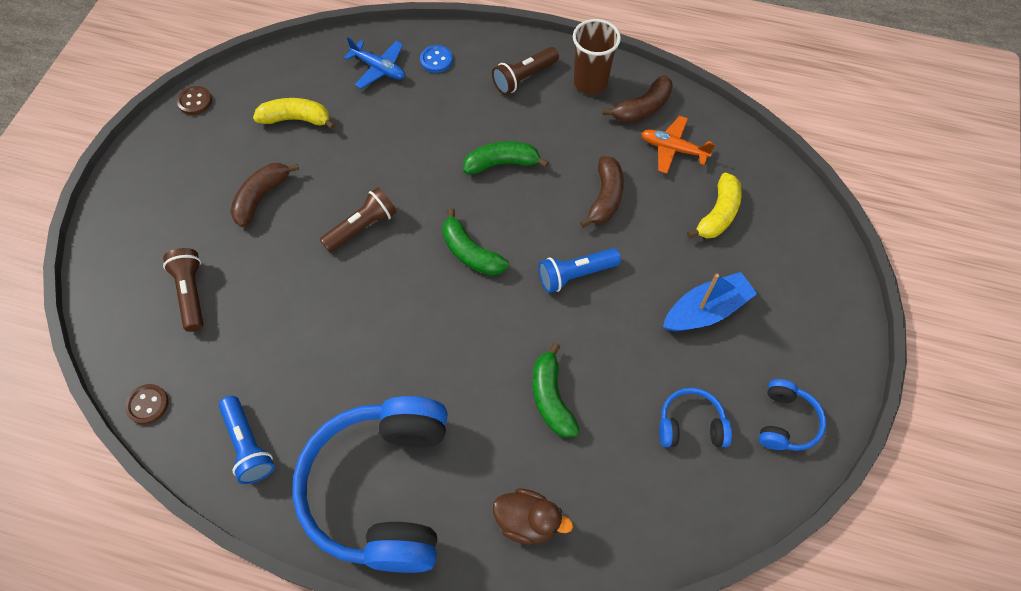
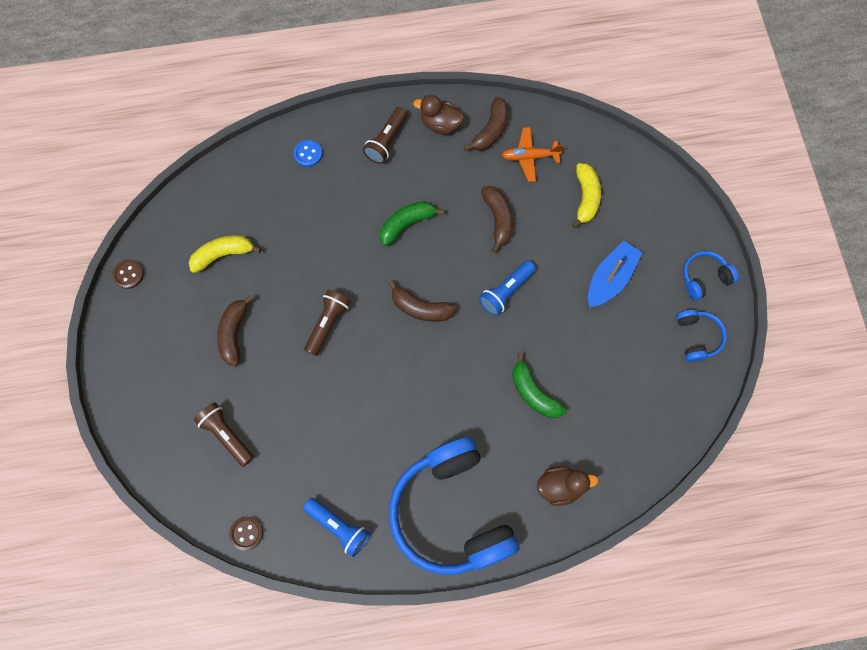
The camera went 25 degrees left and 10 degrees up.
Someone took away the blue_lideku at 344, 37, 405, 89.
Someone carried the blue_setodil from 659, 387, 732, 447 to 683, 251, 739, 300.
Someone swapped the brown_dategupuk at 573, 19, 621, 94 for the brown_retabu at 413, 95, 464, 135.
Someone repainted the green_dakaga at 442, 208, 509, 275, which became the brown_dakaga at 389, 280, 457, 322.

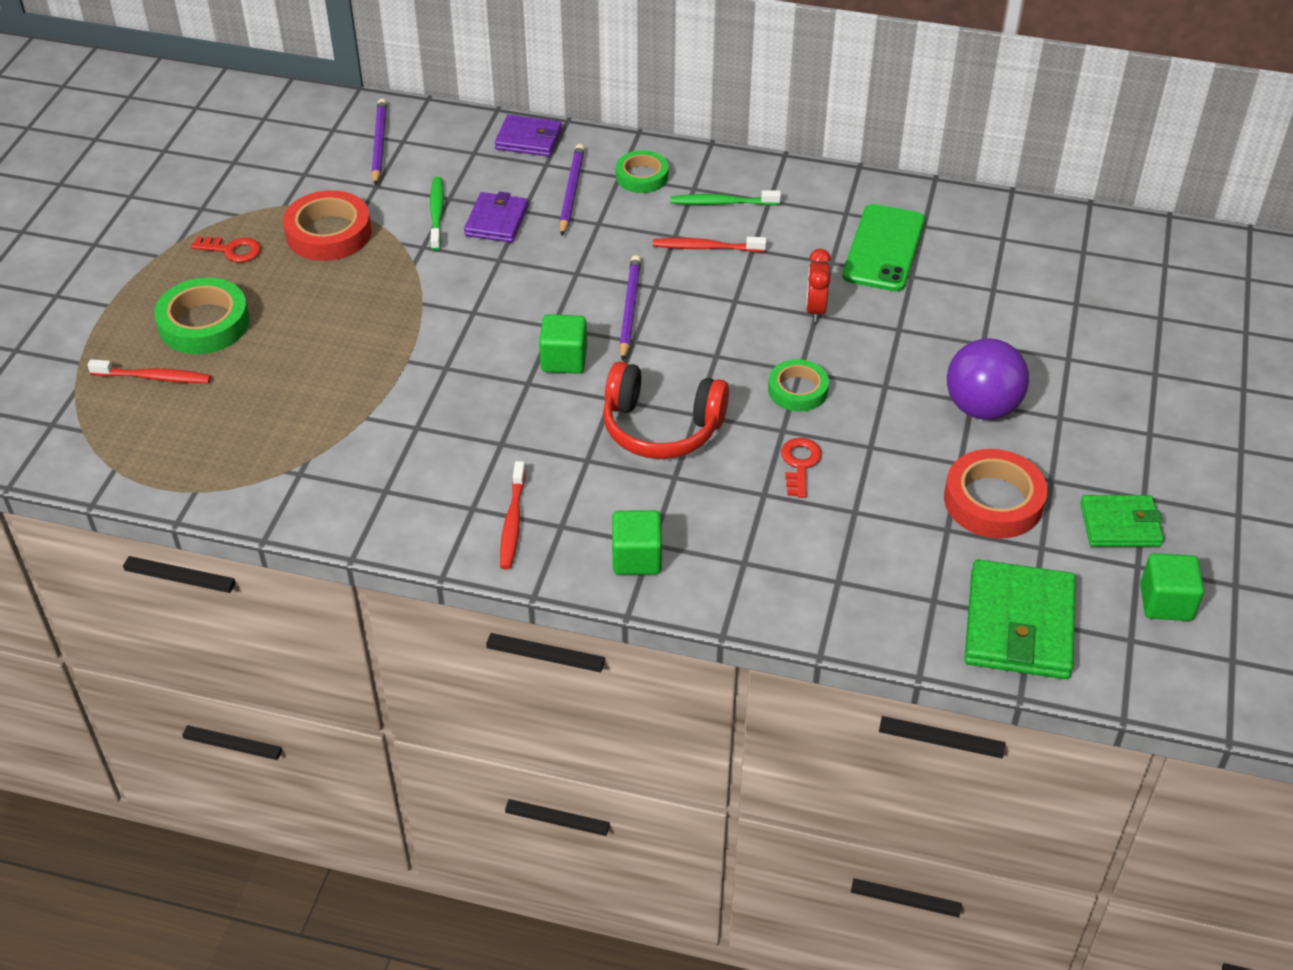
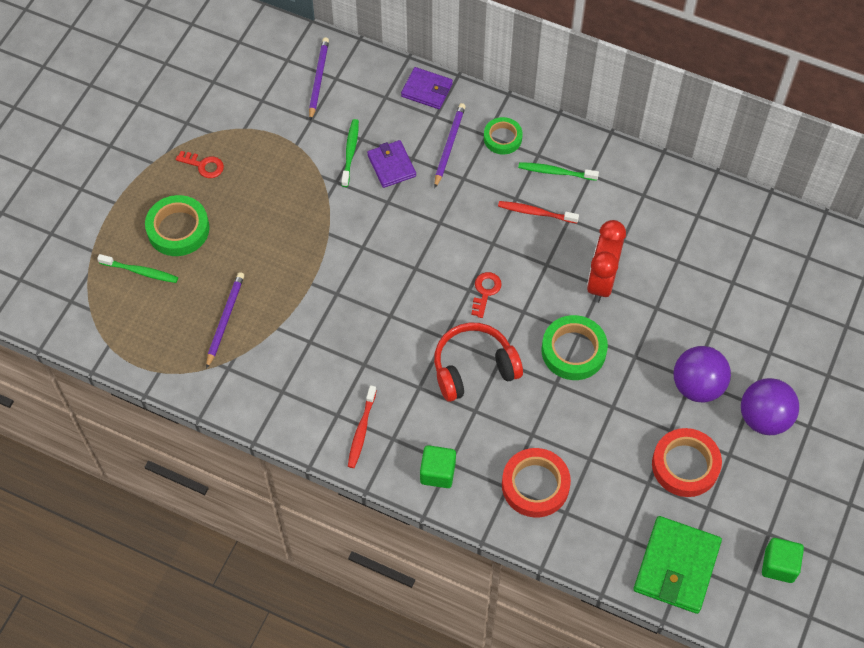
The camera went 10 degrees right and 15 degrees up.
Someone took away the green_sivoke at 539, 314, 587, 374.
Someone took away the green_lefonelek at 842, 204, 925, 291.
Someone took away the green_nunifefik at 1080, 495, 1164, 547.
Someone put down the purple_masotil at 741, 378, 799, 435.
Someone carried the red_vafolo from 283, 190, 372, 261 to 502, 448, 571, 517.
Someone carried the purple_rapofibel from 619, 255, 641, 361 to 206, 272, 244, 369.
Someone carried the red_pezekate from 781, 438, 822, 498 to 471, 272, 502, 318.
Someone repainted the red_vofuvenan at 88, 359, 211, 383, which became the green_vofuvenan at 97, 254, 178, 283.
Someone rotated the purple_nunifefik at 464, 192, 528, 243 by 45 degrees counterclockwise.
Someone rotated the red_setodil at 603, 362, 729, 459 by 135 degrees clockwise.
Someone scaled the green_vafolo at 768, 359, 829, 412 by 1.56.
Someone scaled the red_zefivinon at 806, 249, 831, 322 by 1.72.

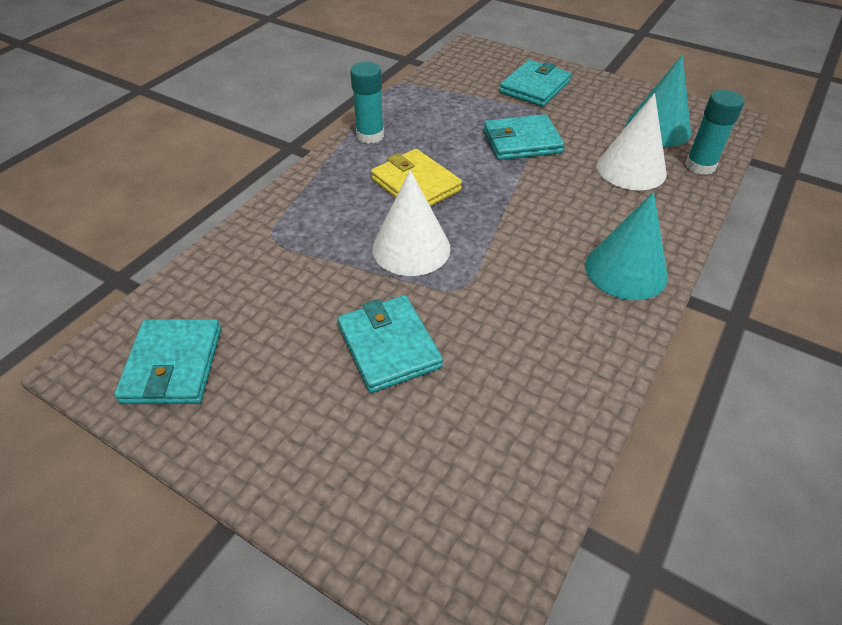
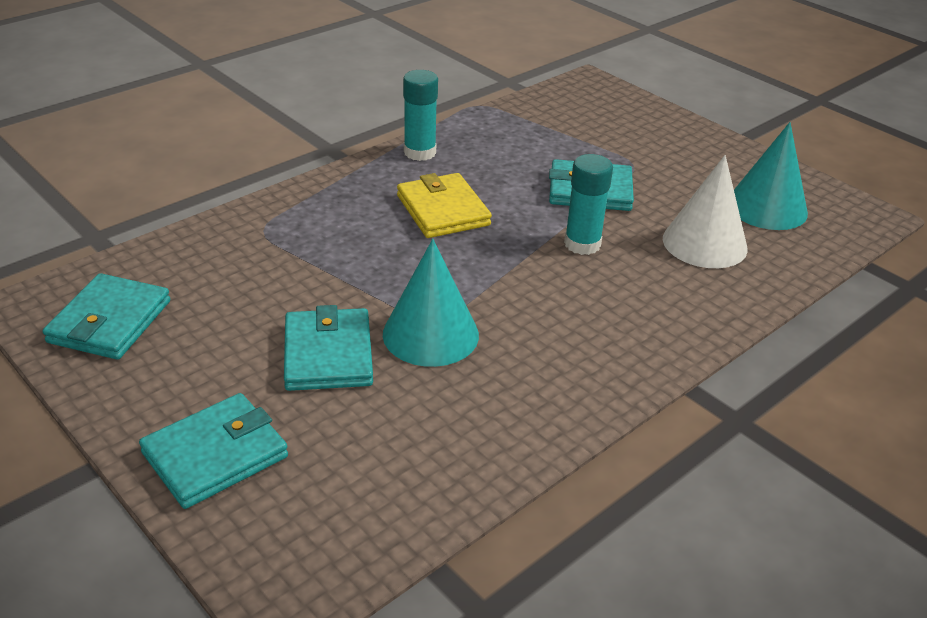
The camera went 15 degrees right and 10 degrees down.
Someone took away the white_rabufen at 372, 170, 450, 276.
Someone carried the turquoise_nunifefik from 499, 60, 571, 107 to 139, 393, 288, 509.
Someone carried the turquoise_rabufen from 585, 192, 668, 300 to 383, 239, 479, 367.
Someone carried the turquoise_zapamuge from 685, 90, 745, 175 to 564, 154, 613, 255.

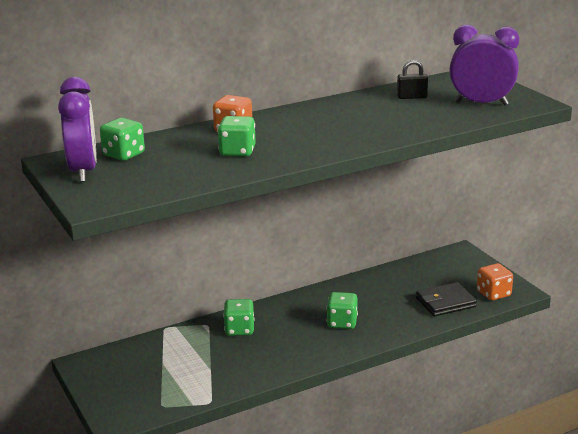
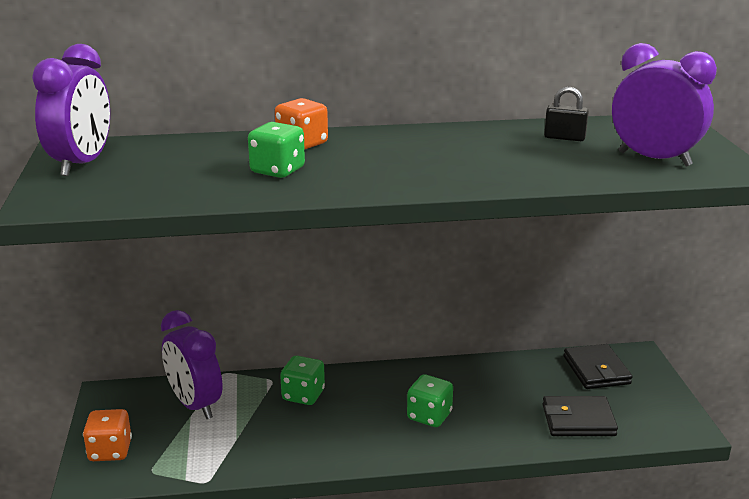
The camera went 20 degrees right and 0 degrees up.
Someone took away the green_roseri at 100, 118, 145, 161.
Someone put down the purple_zefivinon at 161, 310, 223, 419.
Someone put down the black_nunifefik at 564, 344, 632, 389.
Someone carried the orange_roseri from 477, 263, 513, 301 to 83, 409, 132, 461.

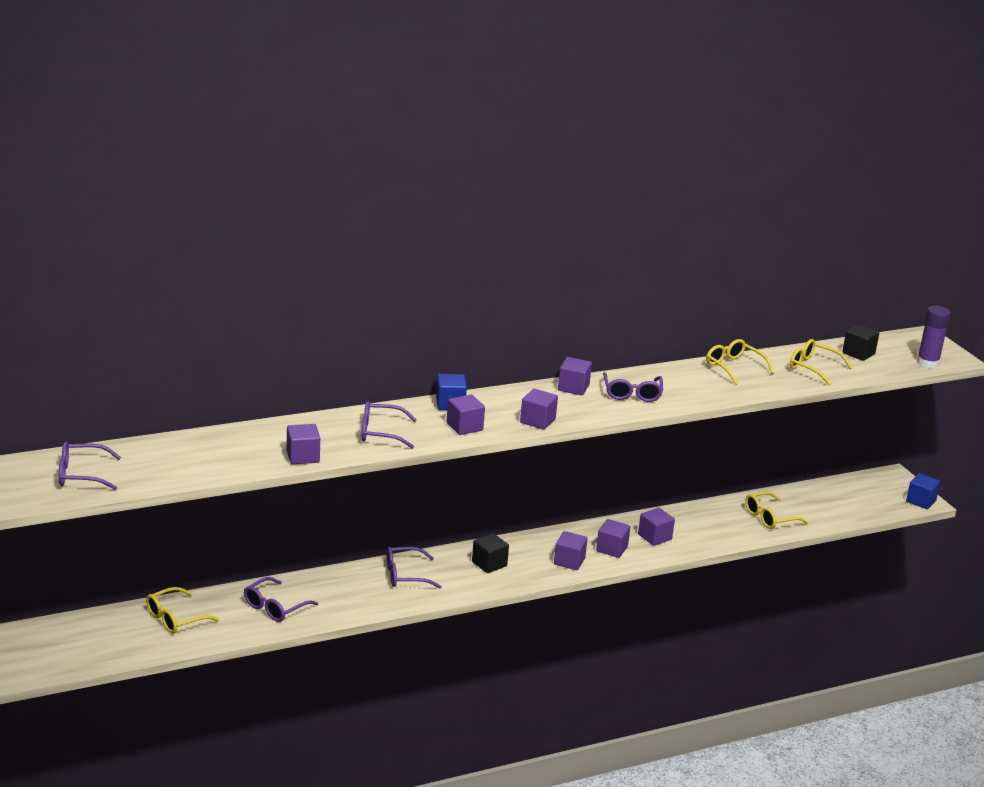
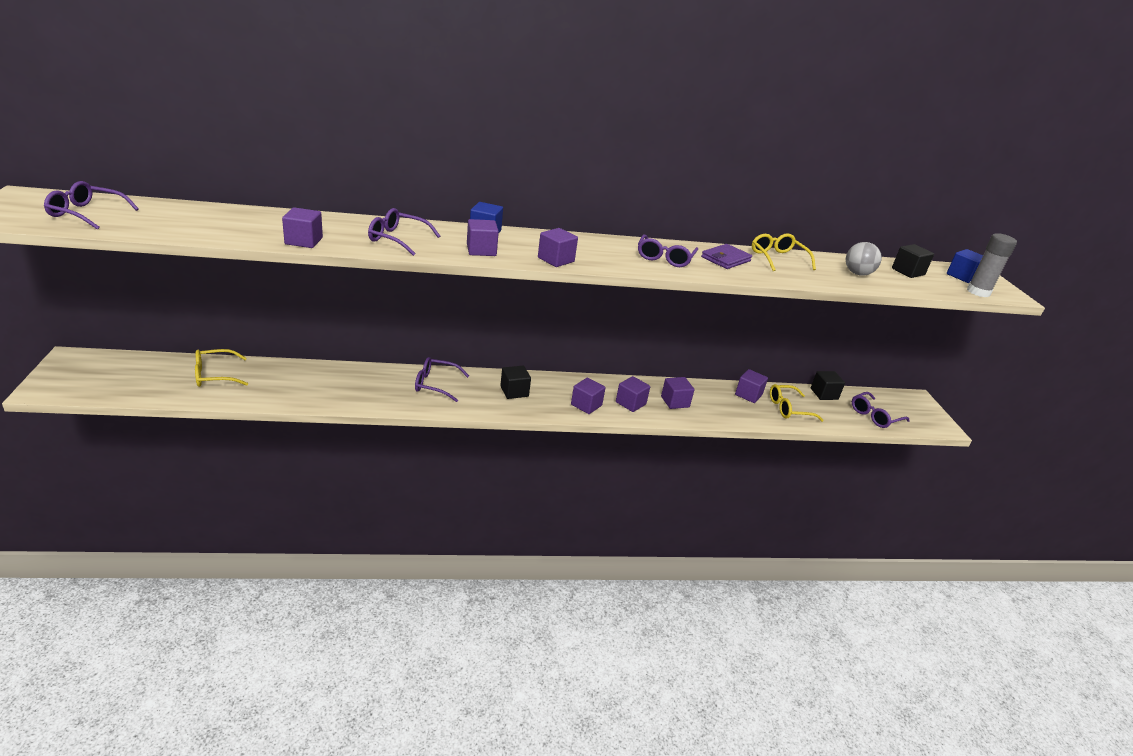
The camera went 15 degrees right and 5 degrees up.
Someone put down the purple_nunifefik at 701, 244, 752, 269.
Someone put down the black_sivoke at 811, 371, 845, 400.
Someone carried the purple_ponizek from 244, 577, 318, 622 to 852, 392, 910, 428.
Someone carried the purple_sivoke from 558, 357, 592, 395 to 735, 369, 768, 403.
Someone carried the blue_sivoke from 906, 473, 941, 509 to 947, 249, 983, 283.
Someone swapped the yellow_ponizek at 790, 339, 853, 386 for the grey_masotil at 846, 242, 882, 276.
Someone repainted the purple_zapamuge at 917, 306, 951, 368, which became the grey_zapamuge at 967, 233, 1017, 297.

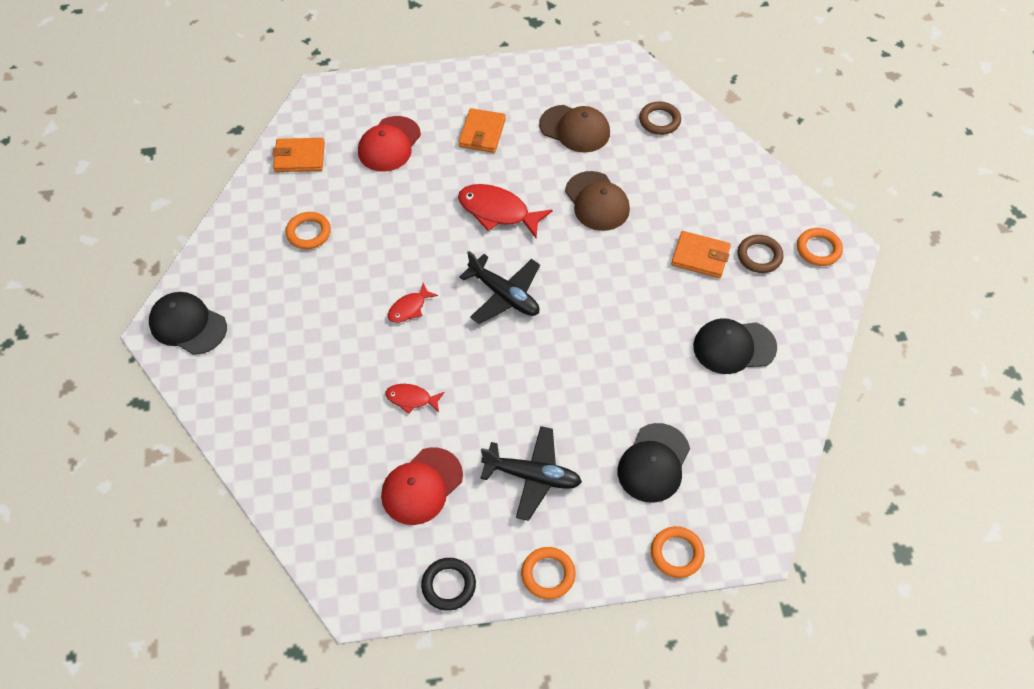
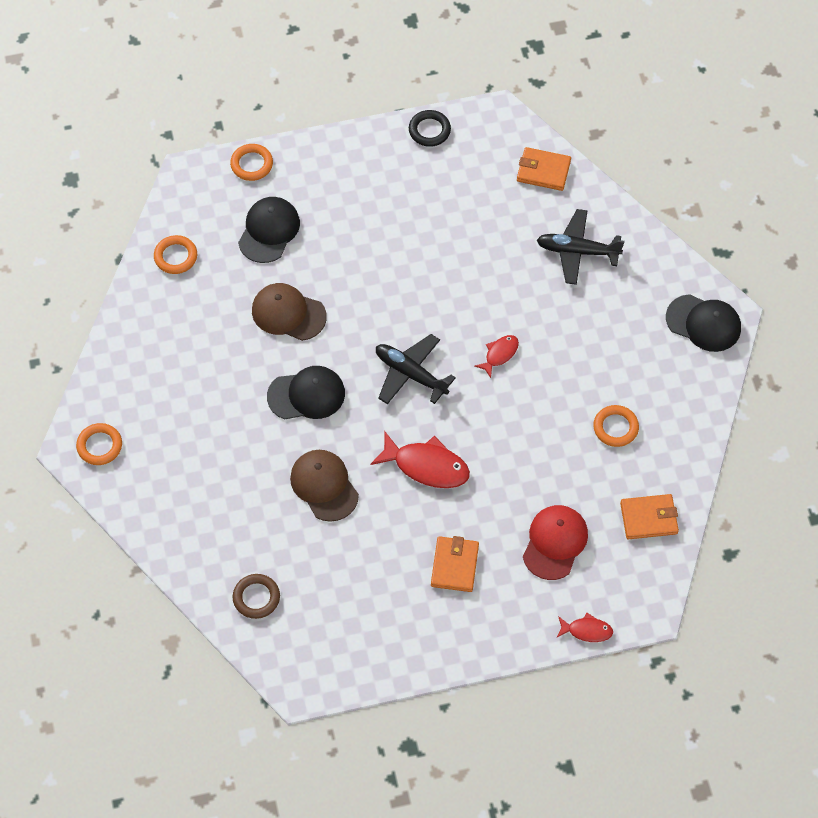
The camera went 175 degrees right and 5 degrees up.
Someone took away the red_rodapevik at 381, 447, 463, 525.
Someone took away the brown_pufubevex at 738, 235, 784, 273.
Someone carried the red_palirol from 385, 384, 444, 414 to 556, 613, 613, 642.
Someone carried the black_lideku from 481, 426, 582, 521 to 537, 209, 625, 285.
Someone carried the orange_pufubevex from 521, 547, 576, 599 to 154, 235, 197, 274.
Someone carried the brown_rodapevik from 539, 105, 610, 153 to 252, 283, 327, 341.
Someone carried the orange_nunifefik from 671, 231, 731, 278 to 517, 147, 571, 191.
Someone carried the black_rodapevik from 693, 318, 777, 374 to 267, 366, 345, 420.

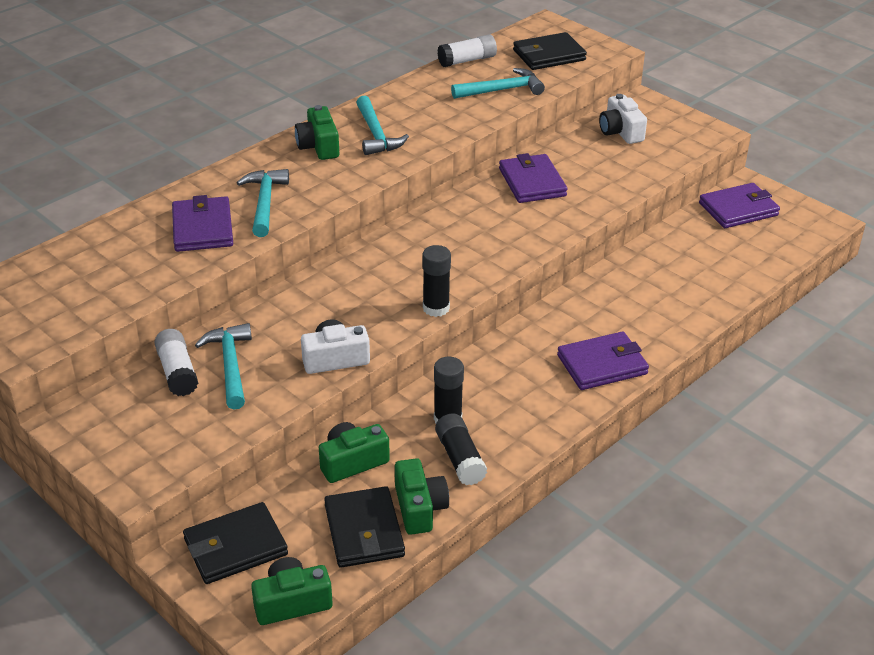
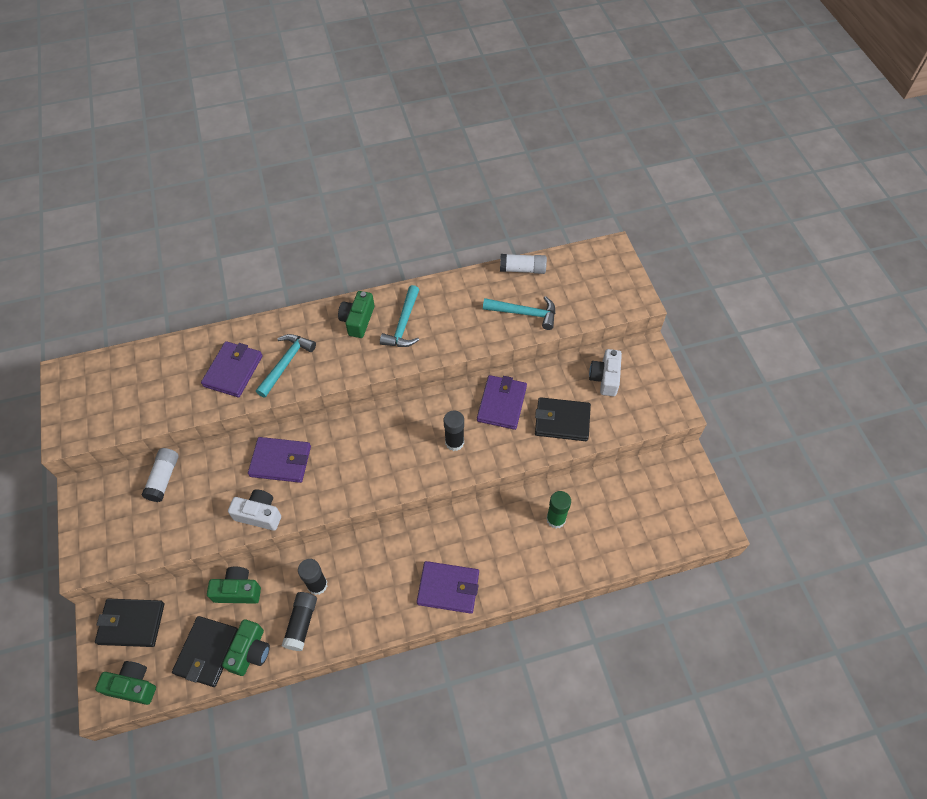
The camera went 30 degrees right and 20 degrees up.
Someone took away the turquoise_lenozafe at 195, 323, 252, 410.
Someone put down the green_zapamuge at 546, 491, 571, 528.
Someone carried the black_zapamuge from 422, 245, 451, 317 to 444, 411, 464, 451.
Someone carried the black_nunifefik from 513, 32, 587, 70 to 535, 397, 591, 441.
Someone carried the purple_nunifefik from 699, 183, 780, 228 to 248, 437, 311, 483.

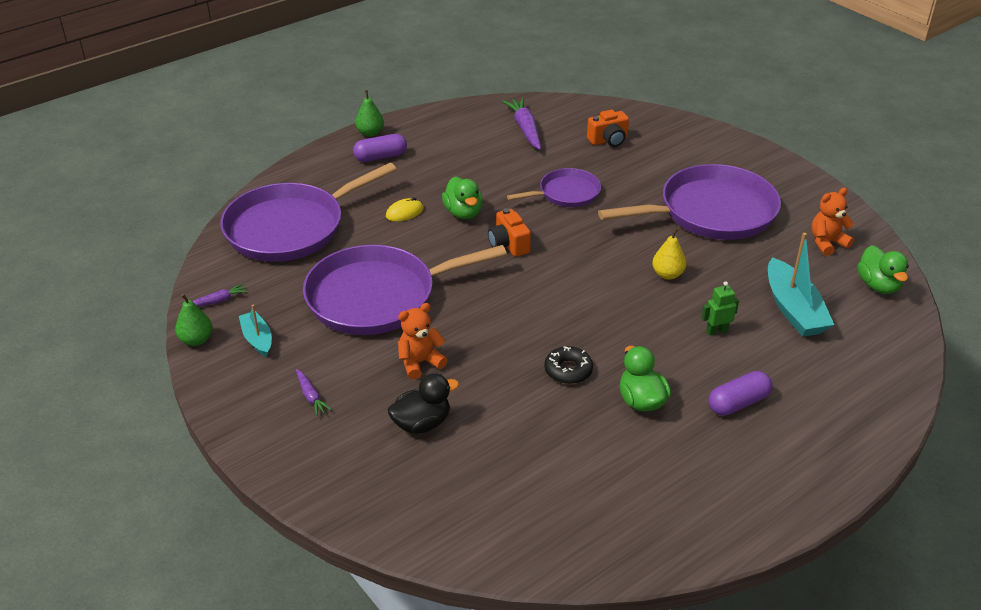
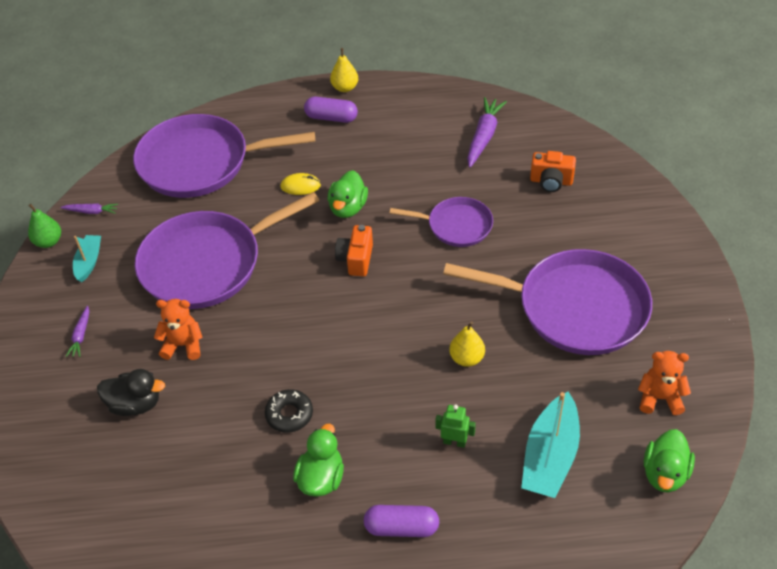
The camera went 35 degrees right and 10 degrees up.
Someone repainted the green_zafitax at 355, 90, 384, 137, which became the yellow_zafitax at 330, 48, 358, 92.
Someone rotated the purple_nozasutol at 303, 245, 507, 335 by 45 degrees counterclockwise.

